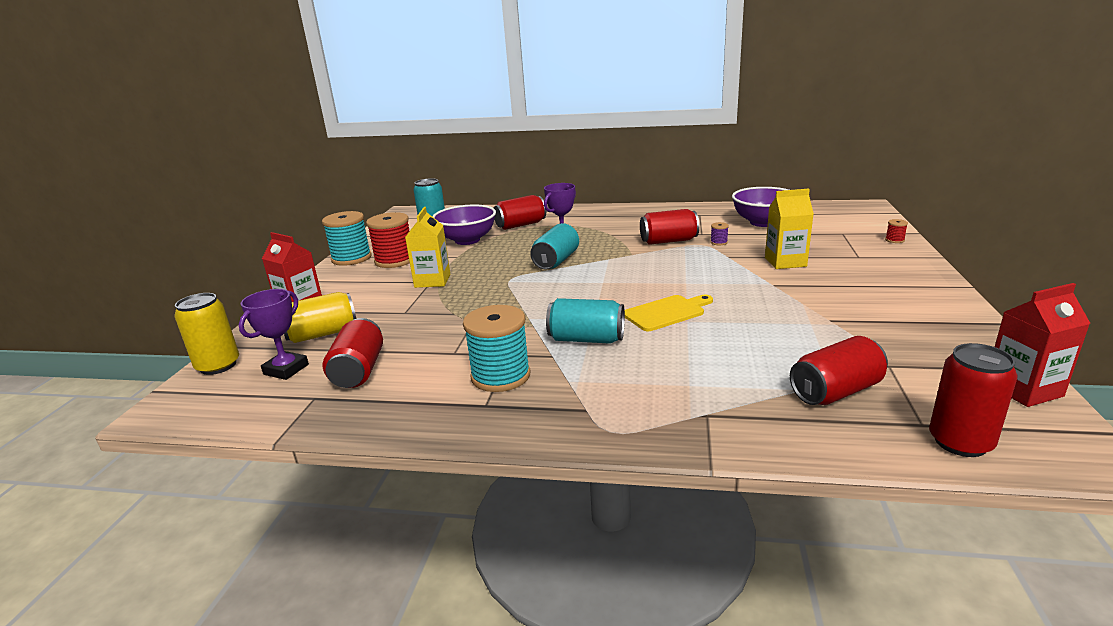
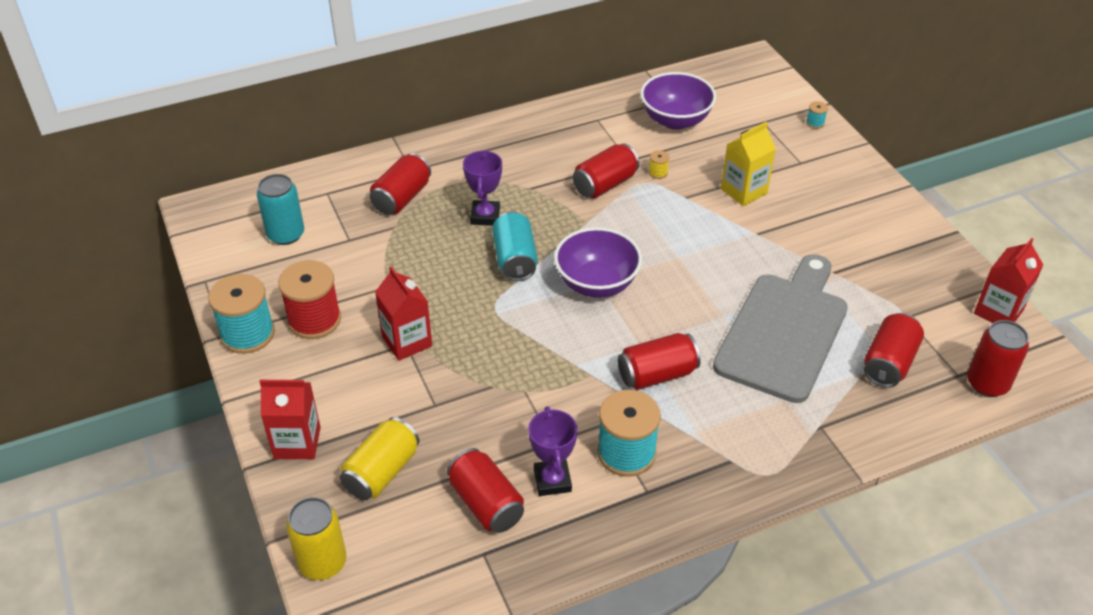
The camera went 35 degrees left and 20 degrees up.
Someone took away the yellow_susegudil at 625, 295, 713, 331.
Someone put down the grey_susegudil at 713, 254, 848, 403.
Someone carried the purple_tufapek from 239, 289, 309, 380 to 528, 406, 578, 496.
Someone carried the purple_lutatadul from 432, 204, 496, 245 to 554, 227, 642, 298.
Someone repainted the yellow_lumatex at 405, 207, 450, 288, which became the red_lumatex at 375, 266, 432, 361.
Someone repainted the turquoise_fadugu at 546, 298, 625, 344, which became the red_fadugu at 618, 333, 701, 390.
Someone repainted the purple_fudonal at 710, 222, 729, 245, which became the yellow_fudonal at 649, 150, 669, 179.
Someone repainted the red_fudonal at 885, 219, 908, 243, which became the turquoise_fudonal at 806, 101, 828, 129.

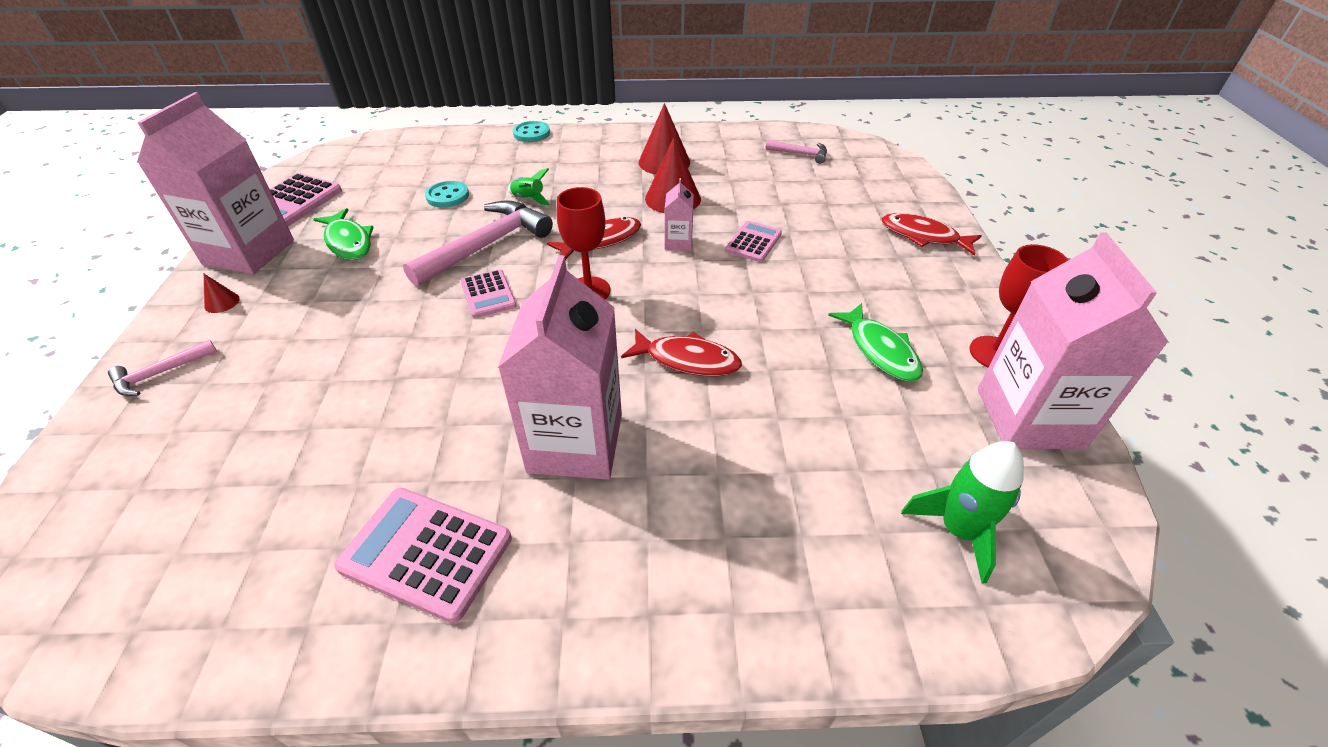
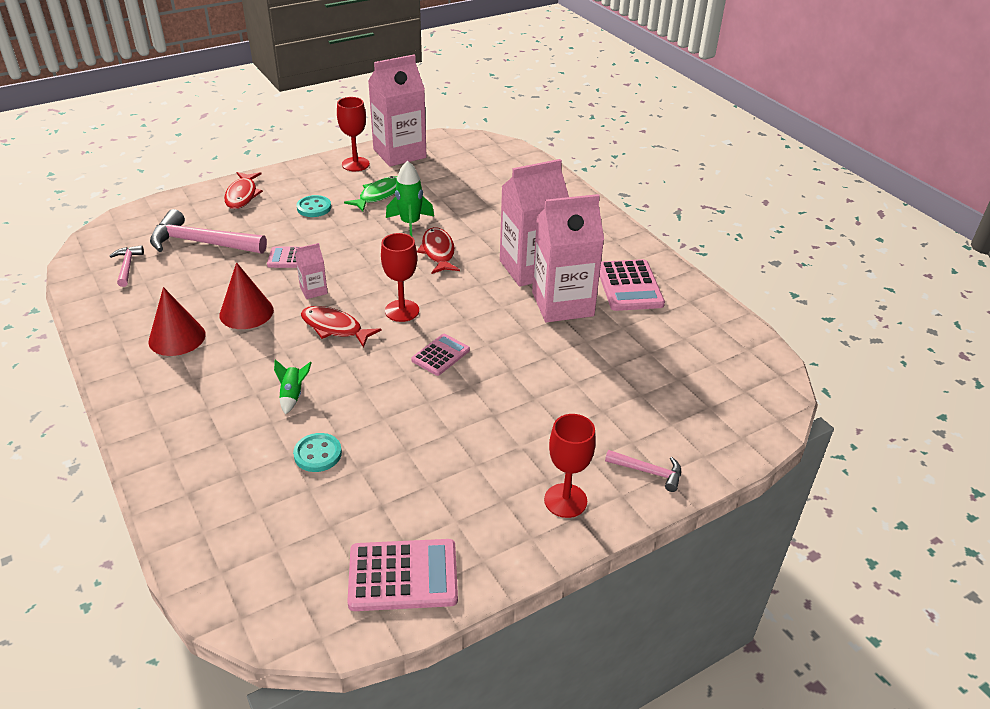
The camera went 120 degrees left and 5 degrees down.
Someone took away the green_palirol at 313, 208, 374, 260.
Someone carried the pink_lumatex from 137, 92, 294, 274 to 532, 194, 604, 322.
Someone carried the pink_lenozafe from 403, 200, 553, 287 to 150, 209, 267, 254.
Someone carried the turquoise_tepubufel from 513, 121, 550, 142 to 296, 195, 331, 217.
Someone carried the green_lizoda from 901, 441, 1024, 584 to 386, 161, 434, 236.
Someone swapped the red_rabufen at 204, 274, 240, 313 for the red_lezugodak at 544, 414, 596, 518.

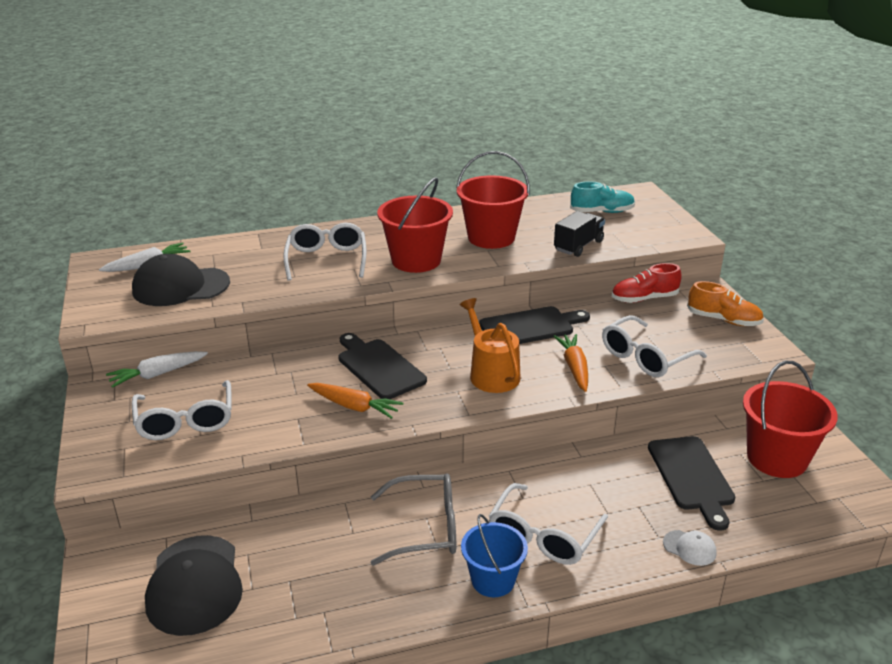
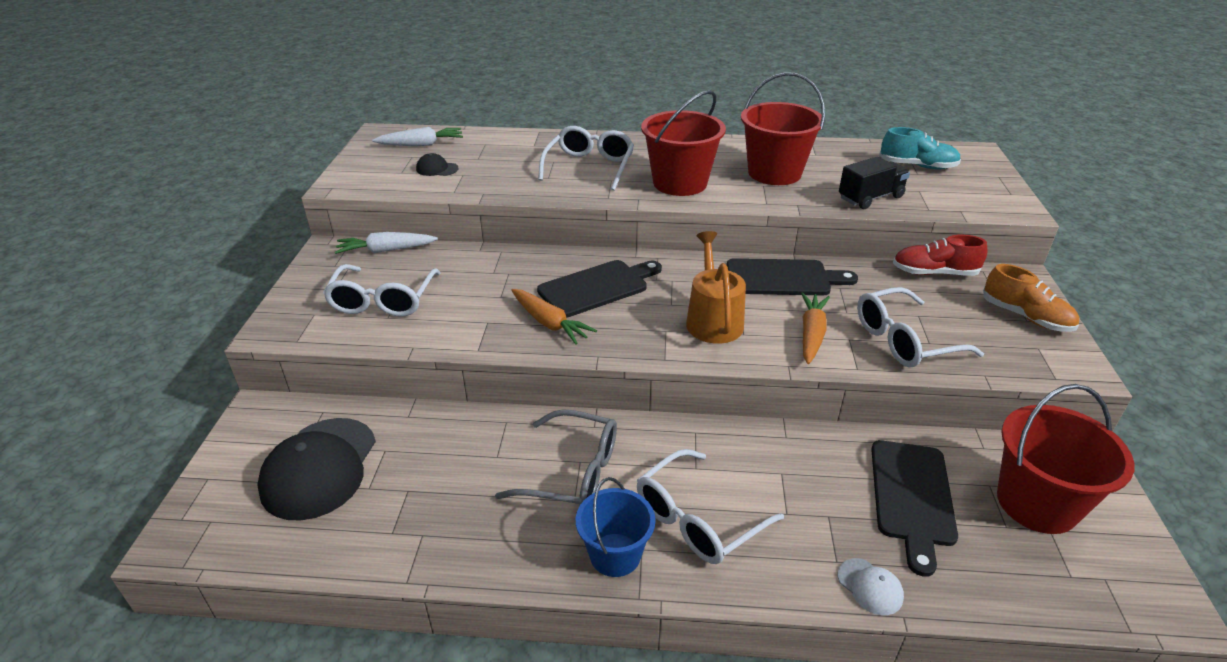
The camera went 20 degrees right and 5 degrees up.
Someone rotated the black_susegudil at 338, 333, 427, 399 by 75 degrees clockwise.
Someone scaled the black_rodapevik at 132, 254, 230, 306 by 0.44.

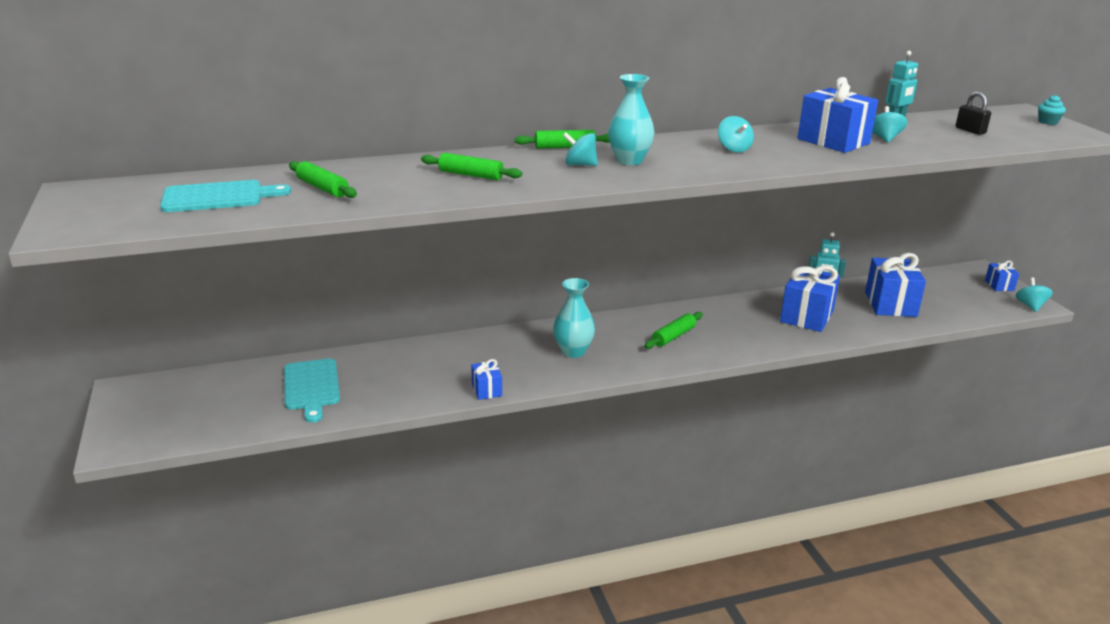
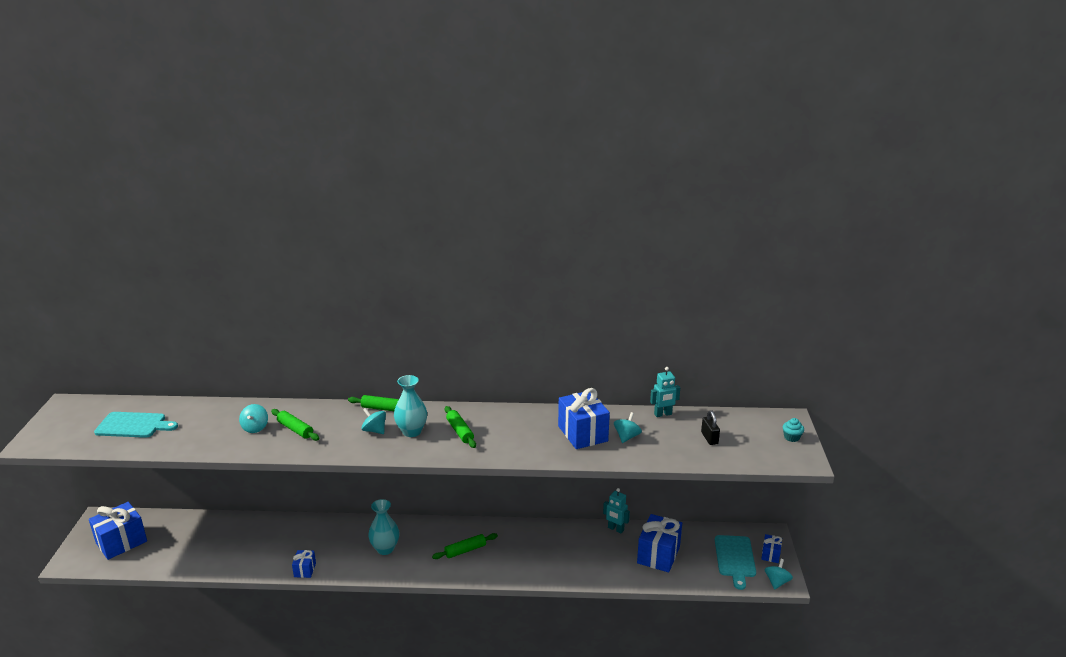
The camera went 20 degrees right and 0 degrees up.
Someone carried the turquoise_susegudil from 284, 359, 340, 423 to 715, 535, 756, 590.
Someone carried the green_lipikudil from 289, 161, 357, 198 to 445, 406, 476, 448.
Someone carried the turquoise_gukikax from 718, 116, 754, 152 to 239, 404, 268, 433.
Someone carried the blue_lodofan from 780, 266, 840, 332 to 89, 502, 147, 560.

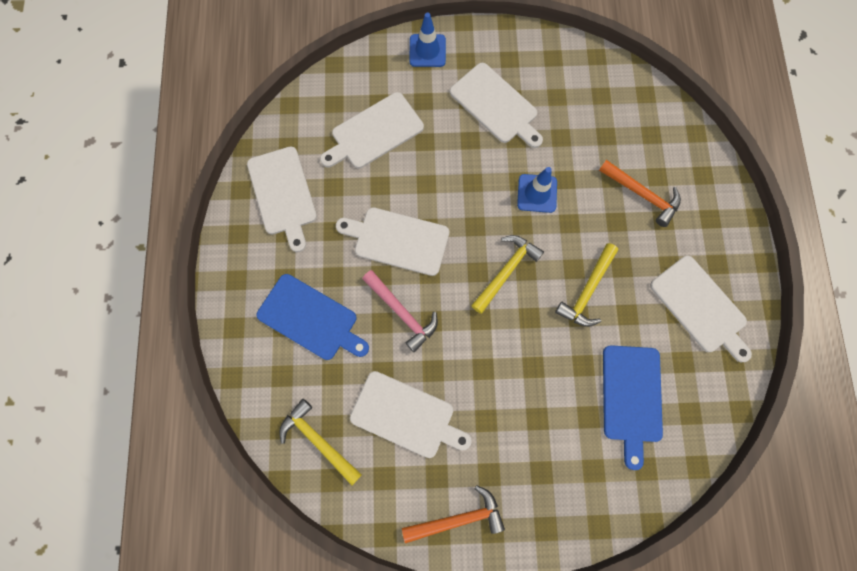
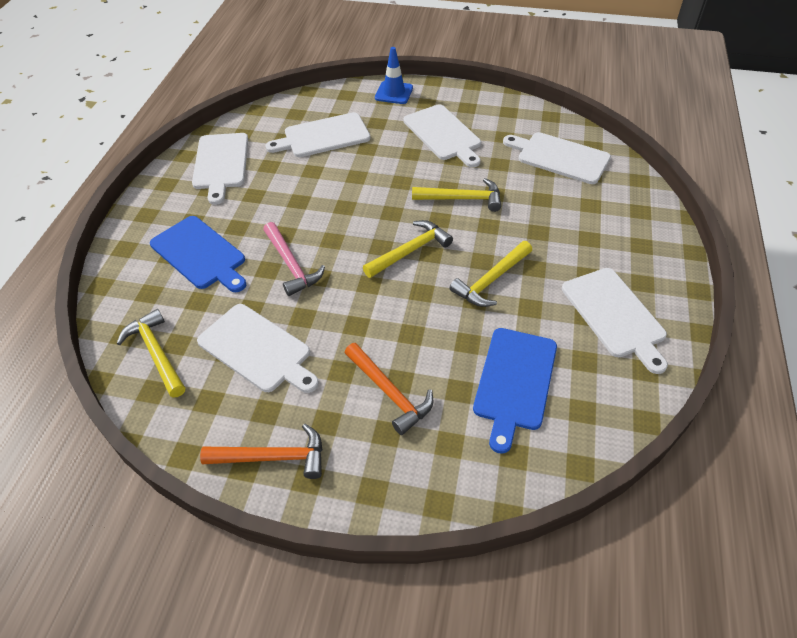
The camera went 15 degrees right and 25 degrees down.
Someone carried the white_susegudil from 336, 207, 449, 276 to 503, 132, 611, 184.
Someone carried the orange_lenozafe from 599, 160, 681, 227 to 345, 343, 433, 435.
Someone swapped the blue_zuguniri at 517, 167, 557, 213 for the yellow_lenozafe at 412, 178, 501, 212.

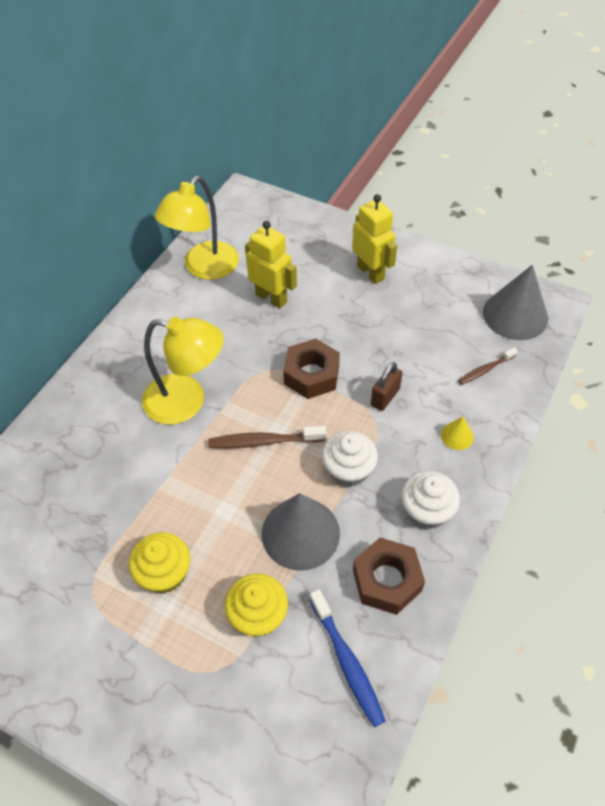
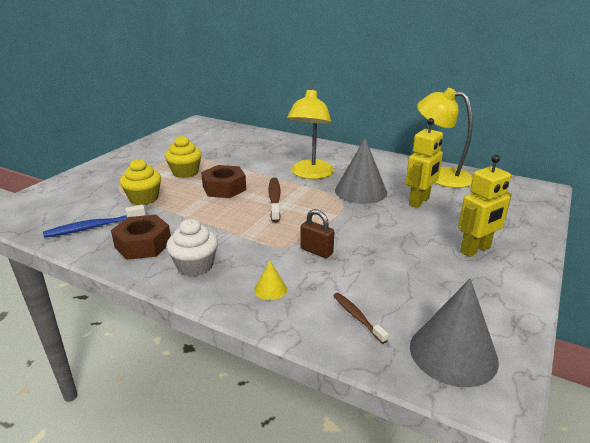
The camera went 90 degrees right and 25 degrees down.
Someone took away the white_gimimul at 322, 431, 378, 487.
Someone carried the grey_rabufen from 262, 493, 340, 571 to 335, 138, 387, 204.
Someone carried the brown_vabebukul from 283, 338, 340, 399 to 201, 165, 246, 198.

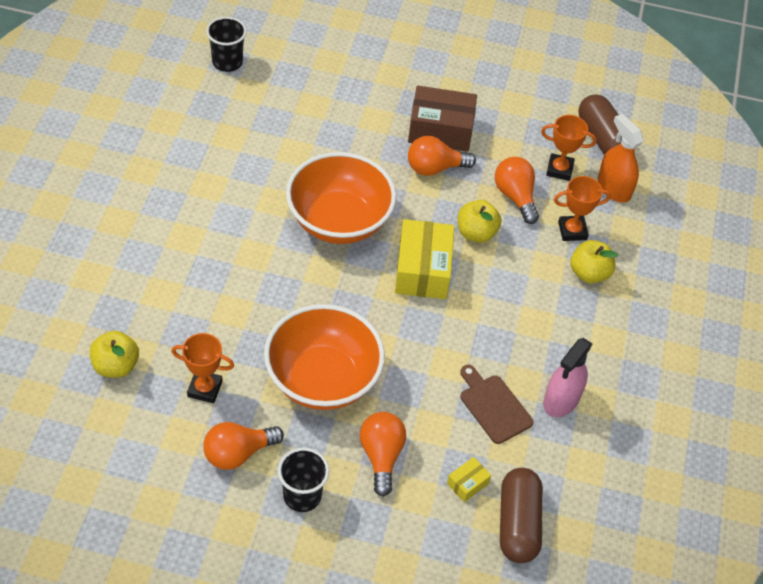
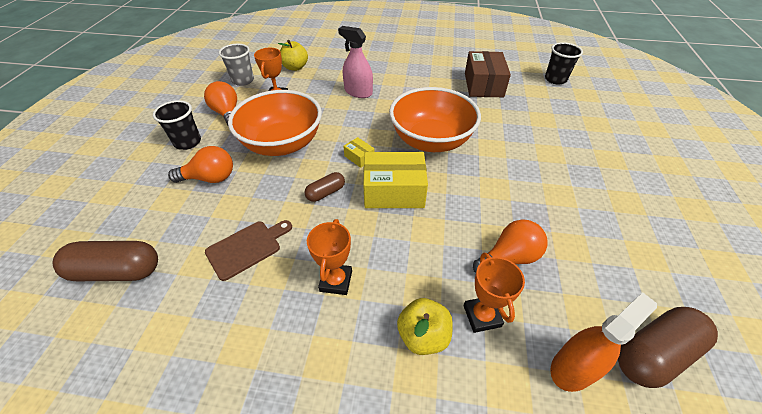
The camera went 90 degrees right and 5 degrees down.
Someone took away the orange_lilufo at 408, 136, 476, 176.
Someone took away the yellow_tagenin at 458, 200, 501, 243.
Someone put down the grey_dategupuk at 218, 44, 254, 86.
Someone put down the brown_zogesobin at 305, 172, 345, 202.
Someone carried the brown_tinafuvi from 408, 86, 477, 152 to 465, 51, 511, 97.
Someone carried the yellow_tinafuvi from 447, 457, 491, 502 to 343, 137, 375, 168.
Someone carried the orange_tufapek from 541, 115, 597, 181 to 307, 219, 352, 295.
Someone carried the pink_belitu from 543, 338, 593, 417 to 338, 26, 373, 98.

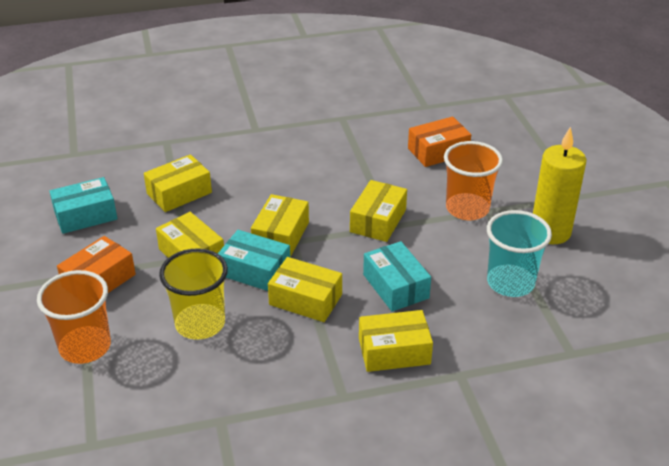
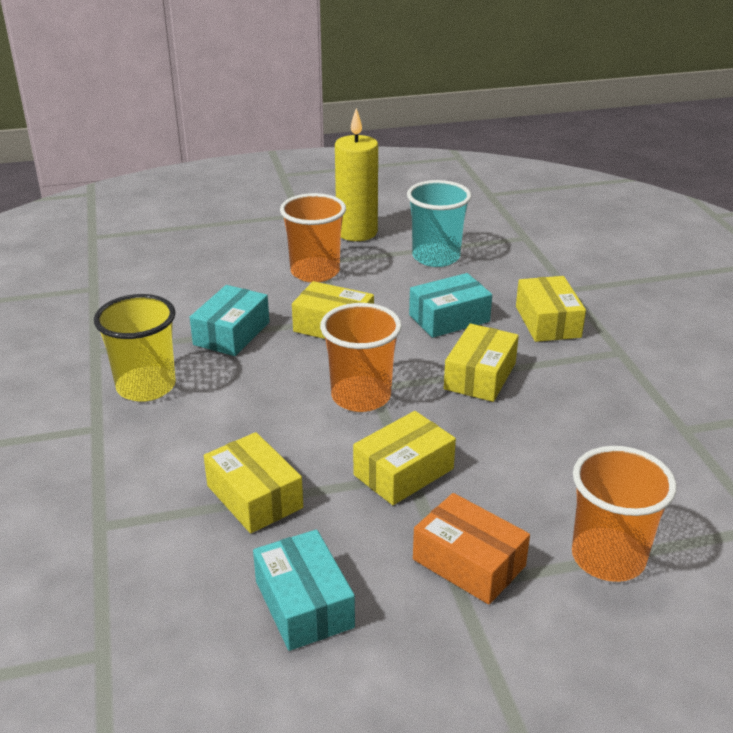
The camera went 90 degrees left and 5 degrees down.
Someone took away the orange_tinafuvi at 408, 117, 471, 167.
Someone carried the yellow_dategupuk from 159, 248, 228, 340 to 94, 294, 176, 402.
Someone carried the turquoise_tinafuvi from 218, 230, 290, 291 to 190, 285, 269, 356.
Someone swapped the yellow_tinafuvi at 251, 194, 309, 257 for the orange_dategupuk at 320, 303, 402, 412.

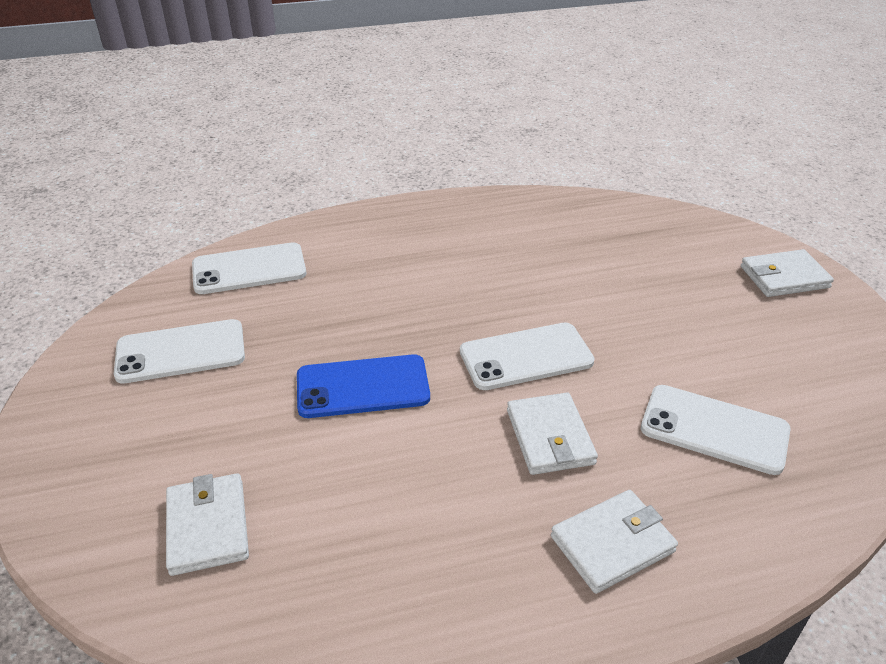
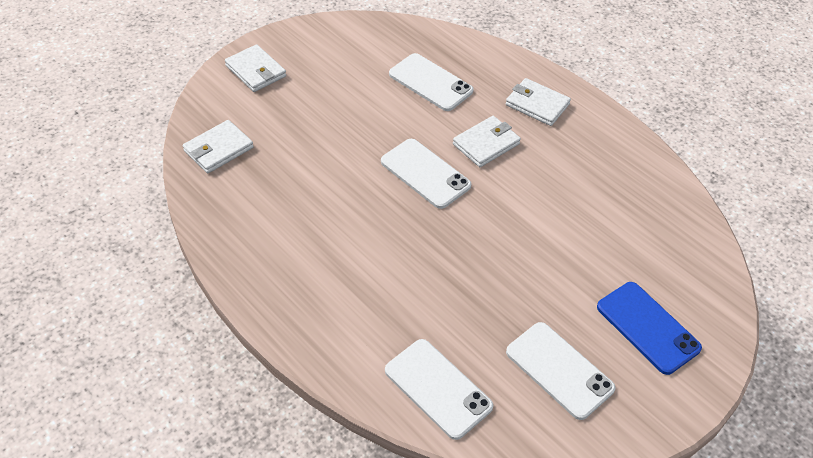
The camera went 120 degrees left and 10 degrees up.
Someone carried the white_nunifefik from 166, 473, 249, 576 to 183, 120, 254, 173.
Someone carried the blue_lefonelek from 297, 354, 430, 418 to 597, 282, 702, 375.
Someone rotated the white_lefonelek at 641, 385, 791, 475 by 45 degrees counterclockwise.

